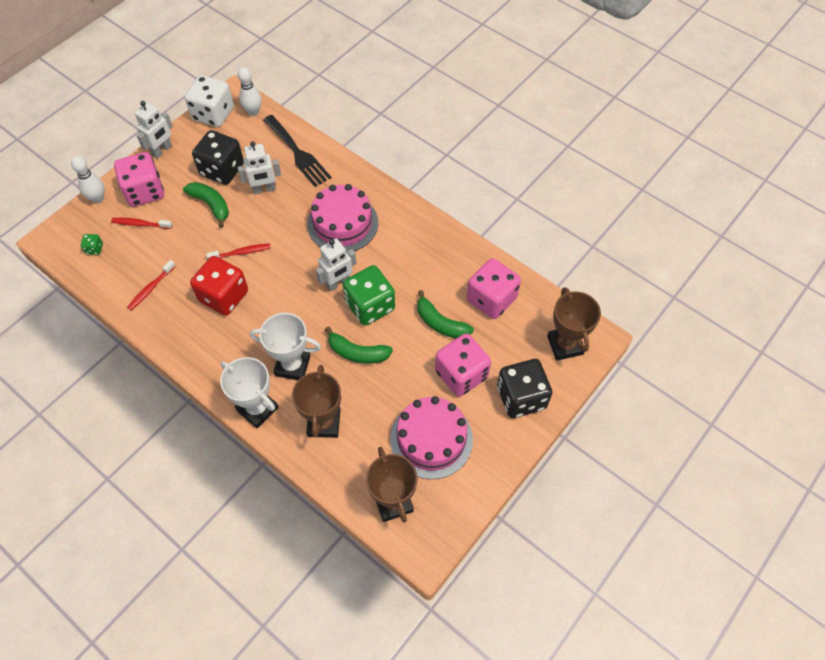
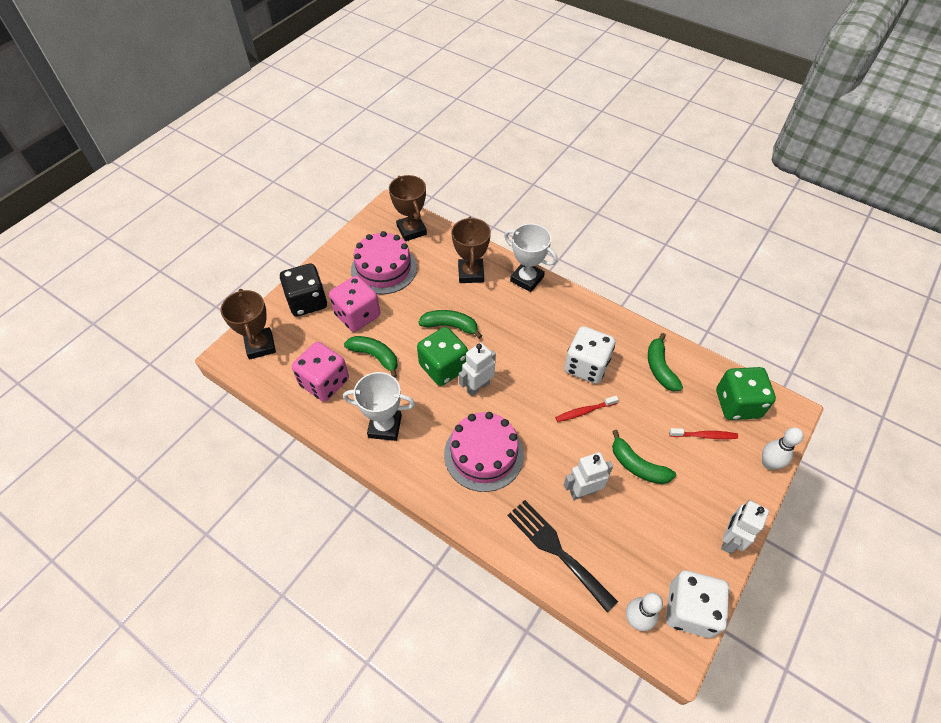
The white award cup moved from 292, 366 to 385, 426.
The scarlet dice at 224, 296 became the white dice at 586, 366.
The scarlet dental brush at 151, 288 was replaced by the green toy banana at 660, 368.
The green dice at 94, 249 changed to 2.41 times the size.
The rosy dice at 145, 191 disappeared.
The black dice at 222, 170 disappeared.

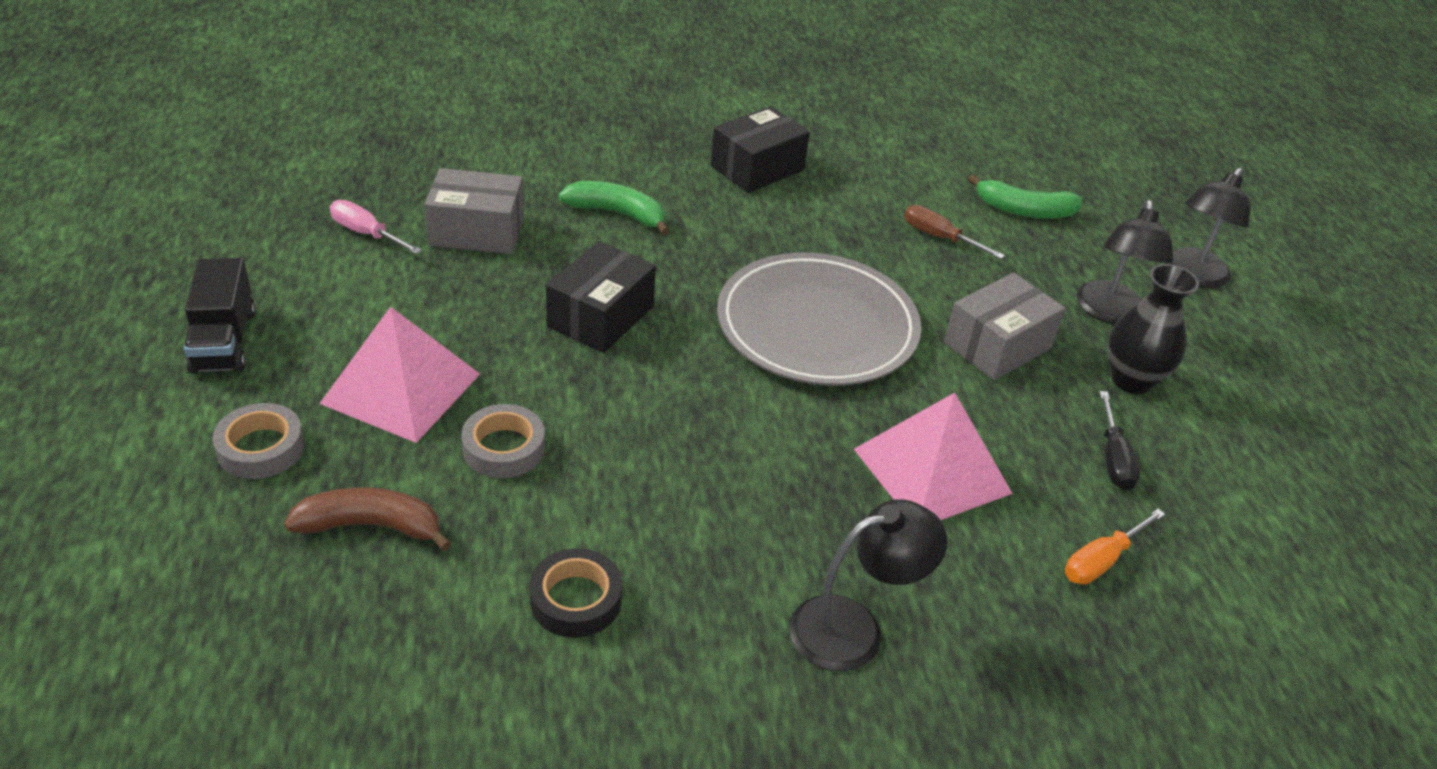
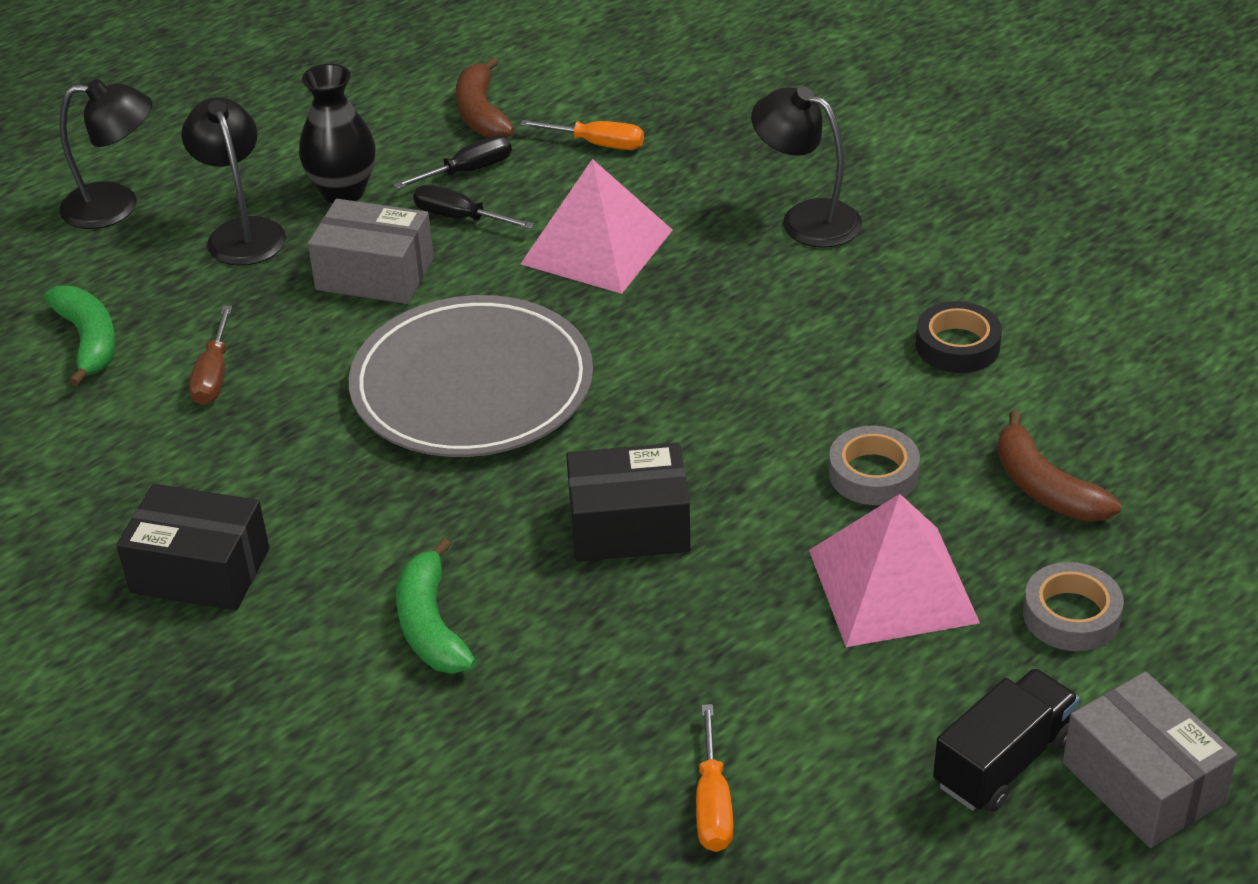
The black lamp at 1109, 312 turned 90 degrees counterclockwise.
The black screwdriver at 460, 218 appeared.
The russet toy banana at 481, 113 appeared.
The rosy screwdriver at 367, 234 became the orange screwdriver at 712, 803.
The grey box moved from 477, 231 to 1142, 783.

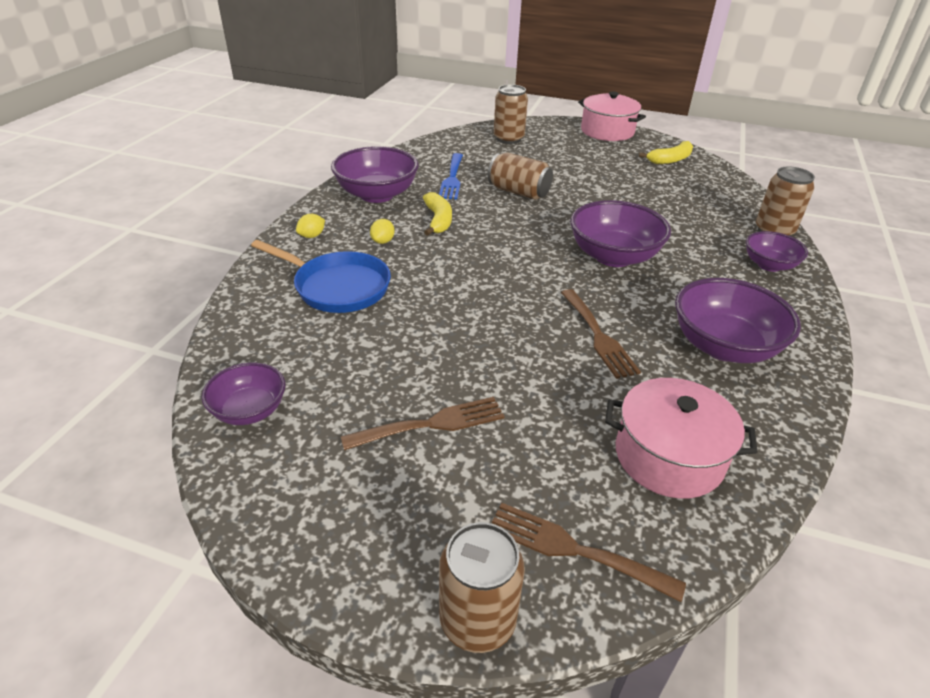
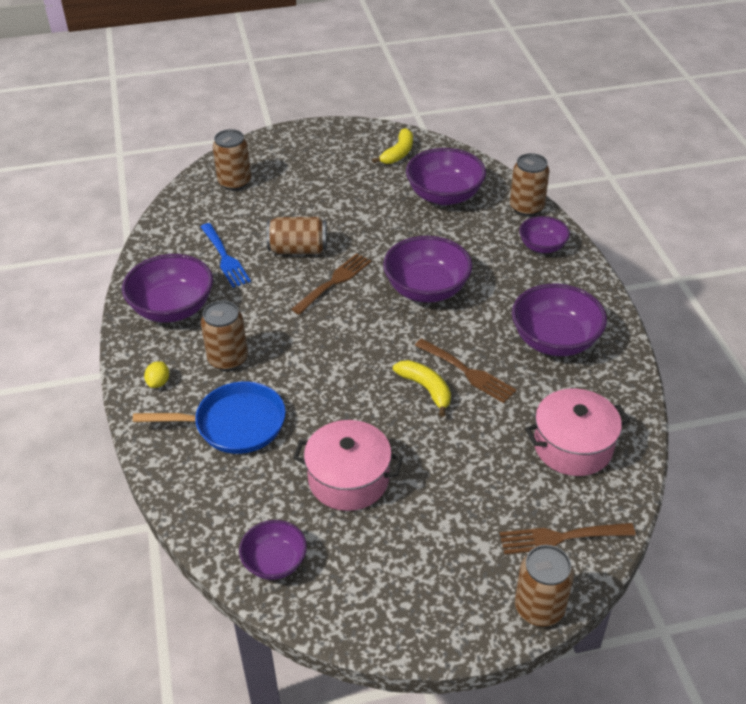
The yellow lemon at 383, 241 was replaced by the russet tin at 228, 359.
The russet table fork moved from 431, 424 to 334, 282.
The rosy cooking pot moved from 607, 131 to 348, 479.
The yellow toy banana moved from 438, 220 to 426, 389.
The royal purple bowl at 444, 195 appeared.

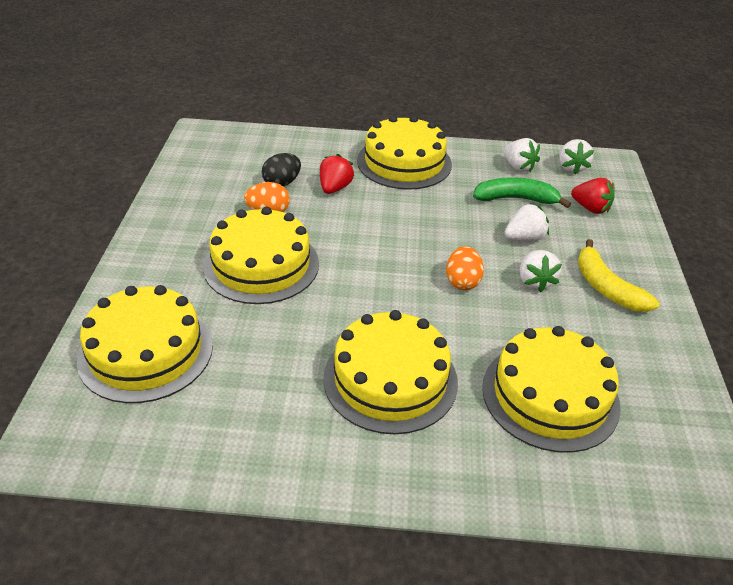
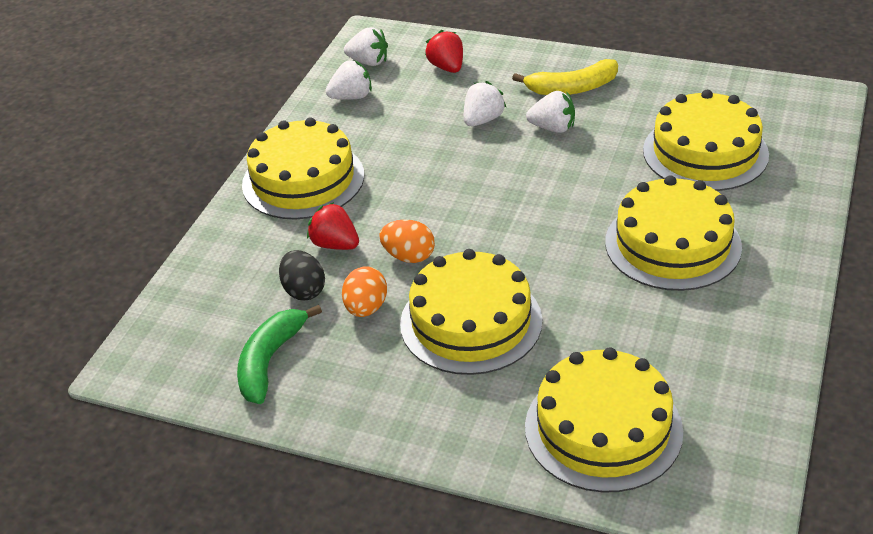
The green toy banana moved from 516, 199 to 270, 360.
The orange toy egg moved from 462, 282 to 409, 256.
The scarlet strawberry at 590, 208 turned 75 degrees counterclockwise.
The white strawberry at 524, 238 turned 45 degrees clockwise.

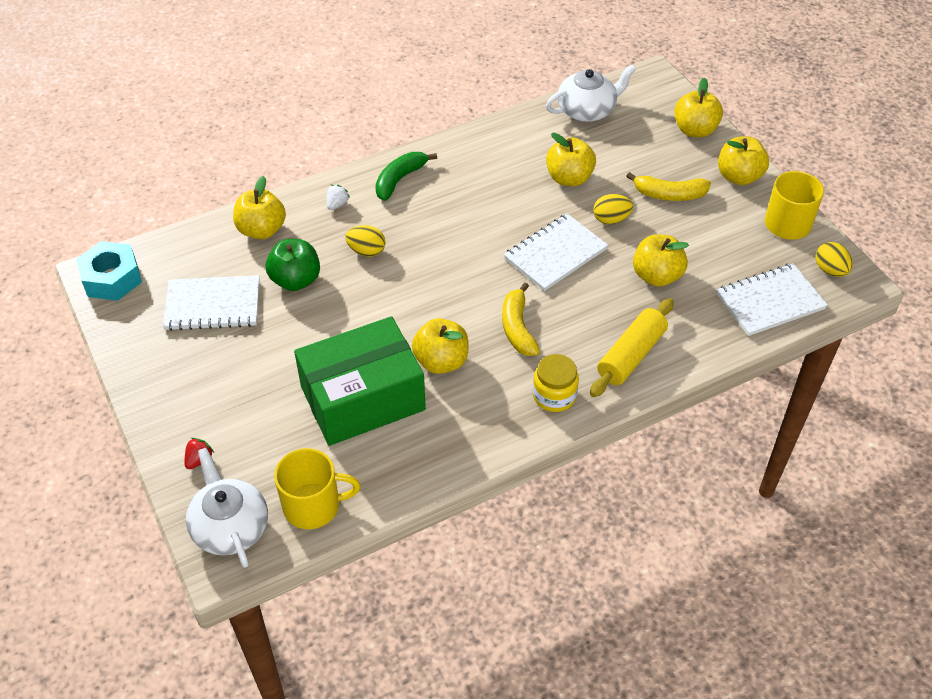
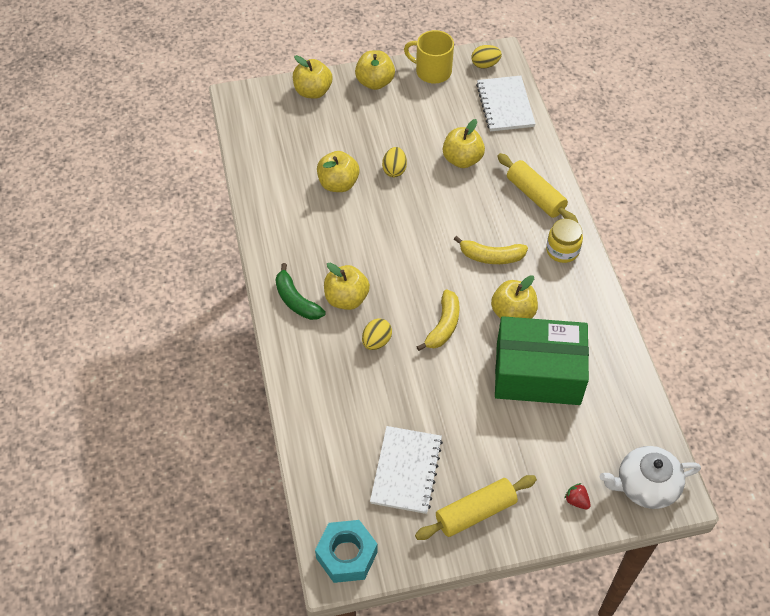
The yellow apple fruit moved from 262, 230 to 346, 299.
The yellow rolling pin at 475, 512 appeared.
The yellow toy banana moved from 669, 194 to 443, 326.
The green box at 362, 398 turned 75 degrees counterclockwise.
The green apple fruit at 296, 280 disappeared.
The yellow mug at 313, 505 disappeared.
The white strawberry at 337, 204 disappeared.
The white notebook at 555, 254 disappeared.
The white teapot at 587, 110 disappeared.

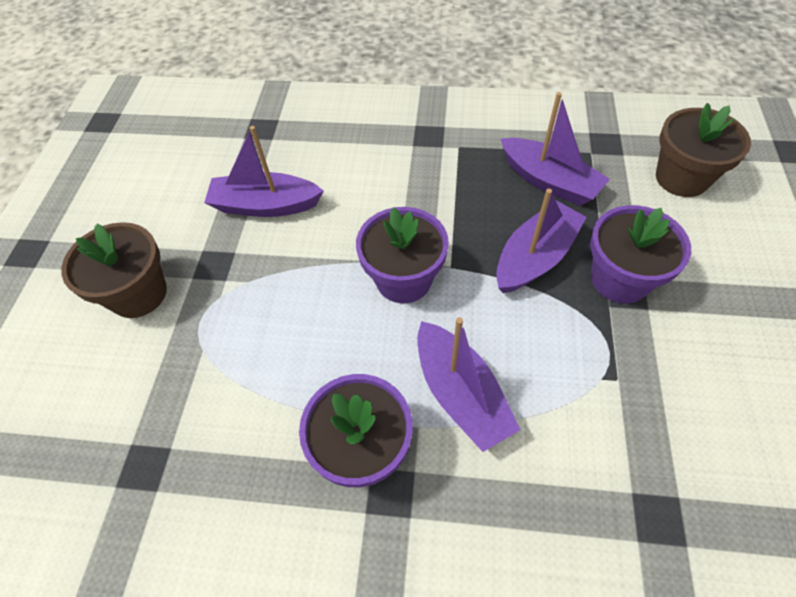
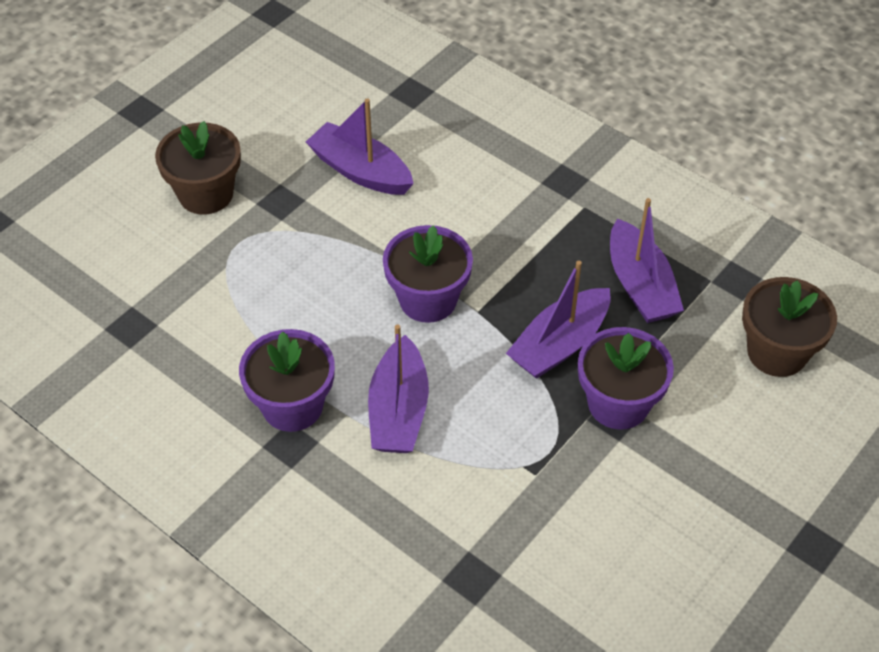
The royal purple sailboat at 535, 257 turned 150 degrees clockwise.

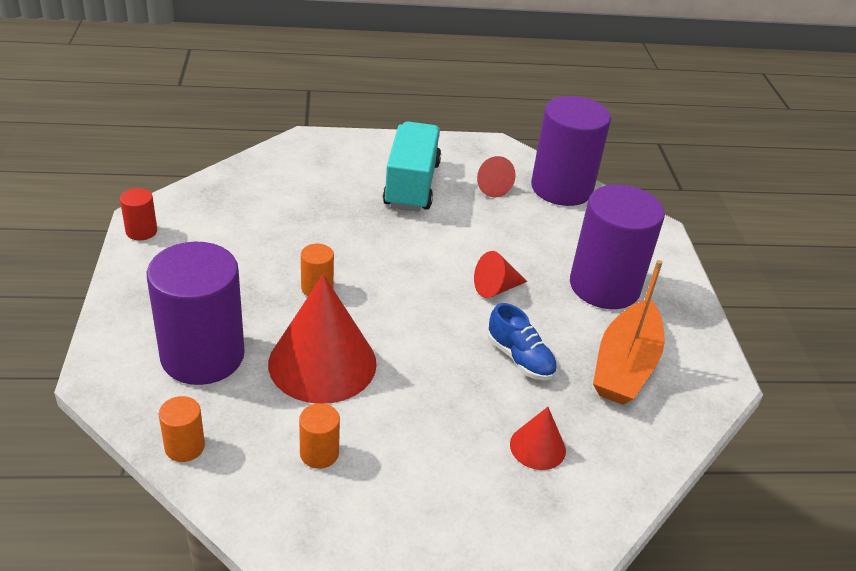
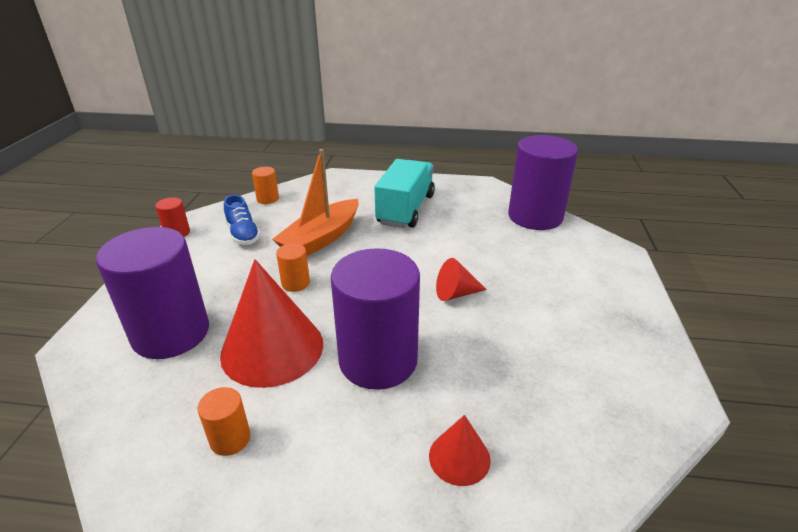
The blue shoe moved from 520, 358 to 243, 234.
The orange cylinder shape moved from 184, 447 to 268, 199.
The orange sailboat moved from 625, 366 to 321, 239.
The royal purple cylinder shape moved from 604, 286 to 378, 360.
The scarlet solid cone at 490, 187 disappeared.

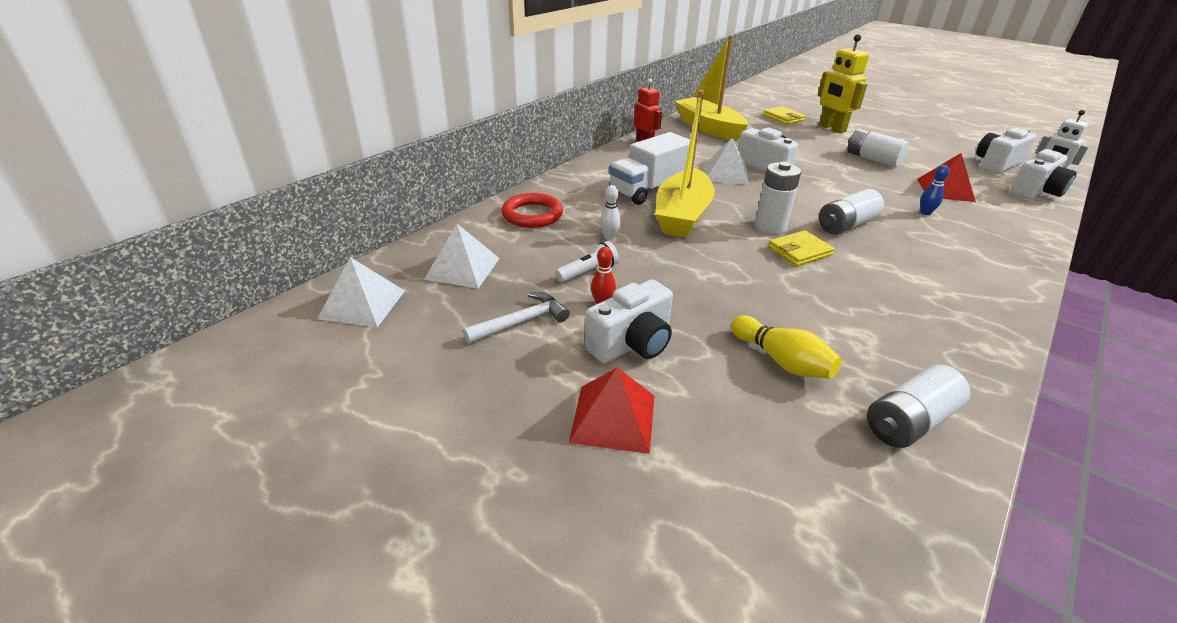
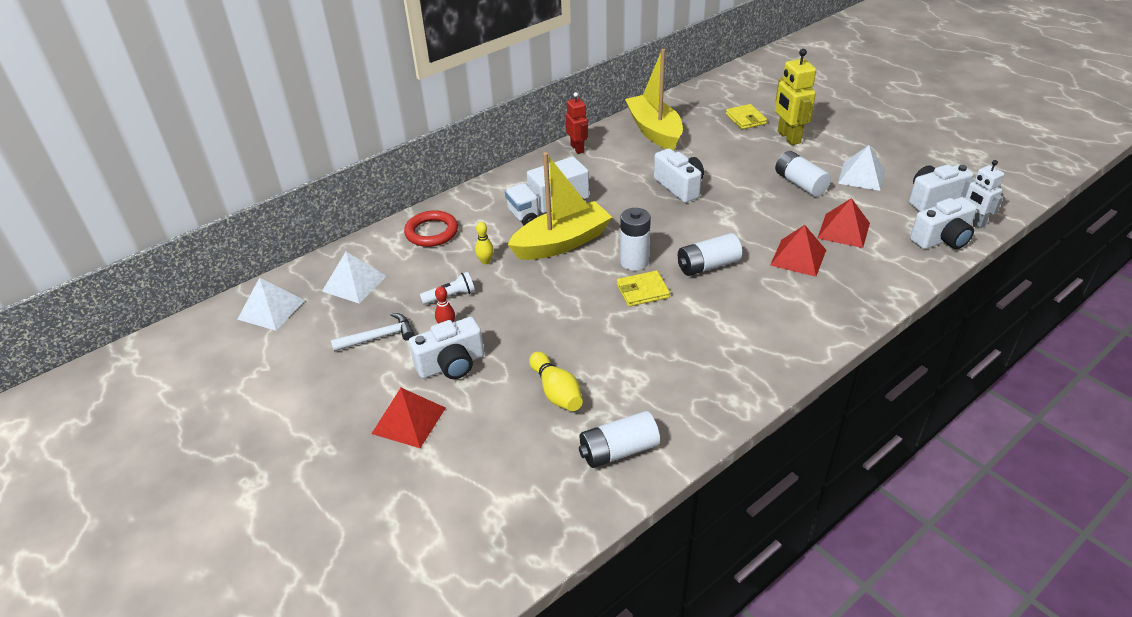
The white bowling pin at 609, 237 became the yellow bowling pin at 485, 261.
The yellow sailboat at 682, 215 turned 150 degrees counterclockwise.
The blue bowling pin at 925, 213 was replaced by the scarlet pyramid at 798, 257.
The white pyramid moved from 726, 174 to 861, 176.

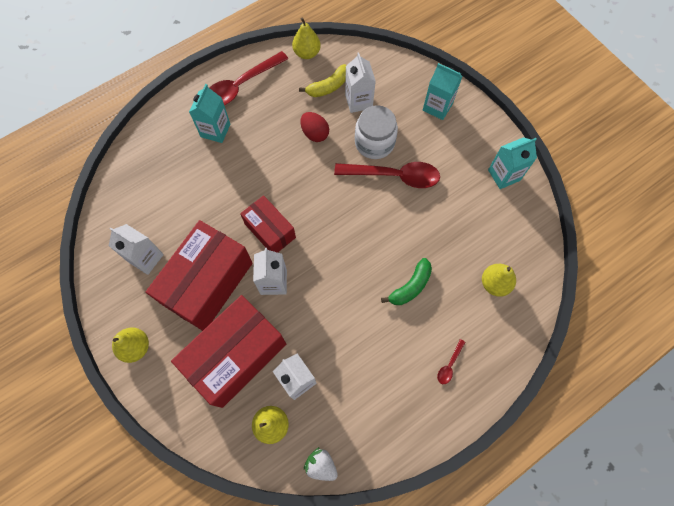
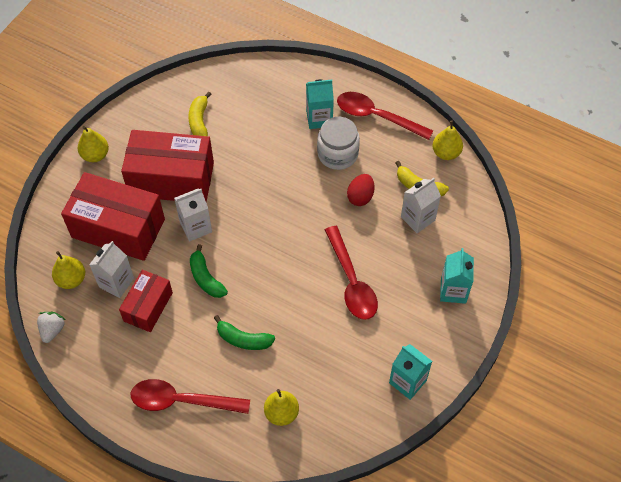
The scarlet box moved from 270, 230 to 148, 307.
The scarlet teaspoon at 449, 365 changed to 2.36 times the size.
The yellow toy banana at 199, 121 appeared.
The green toy banana at 206, 278 appeared.
The white preserve jar moved from 374, 142 to 337, 154.
The white milk carton at 146, 258 disappeared.

